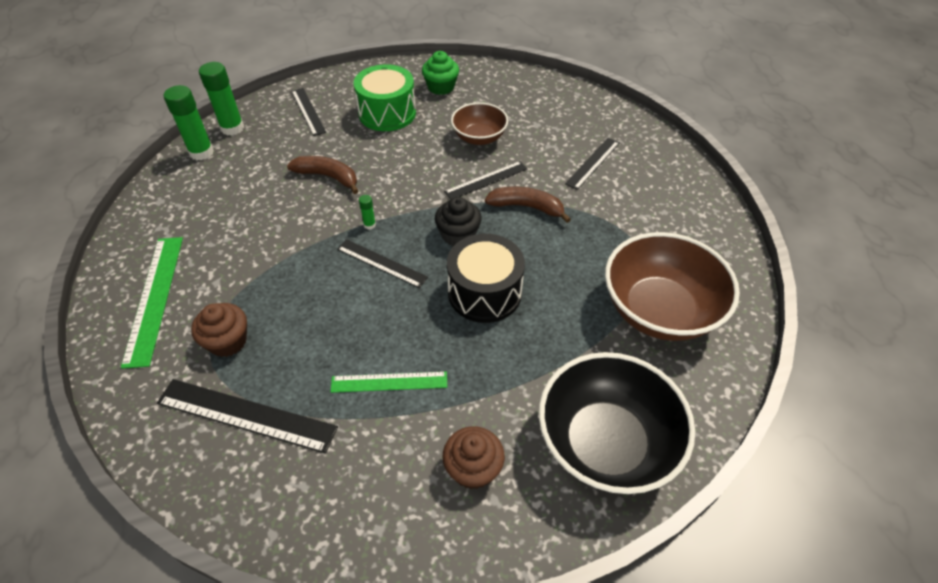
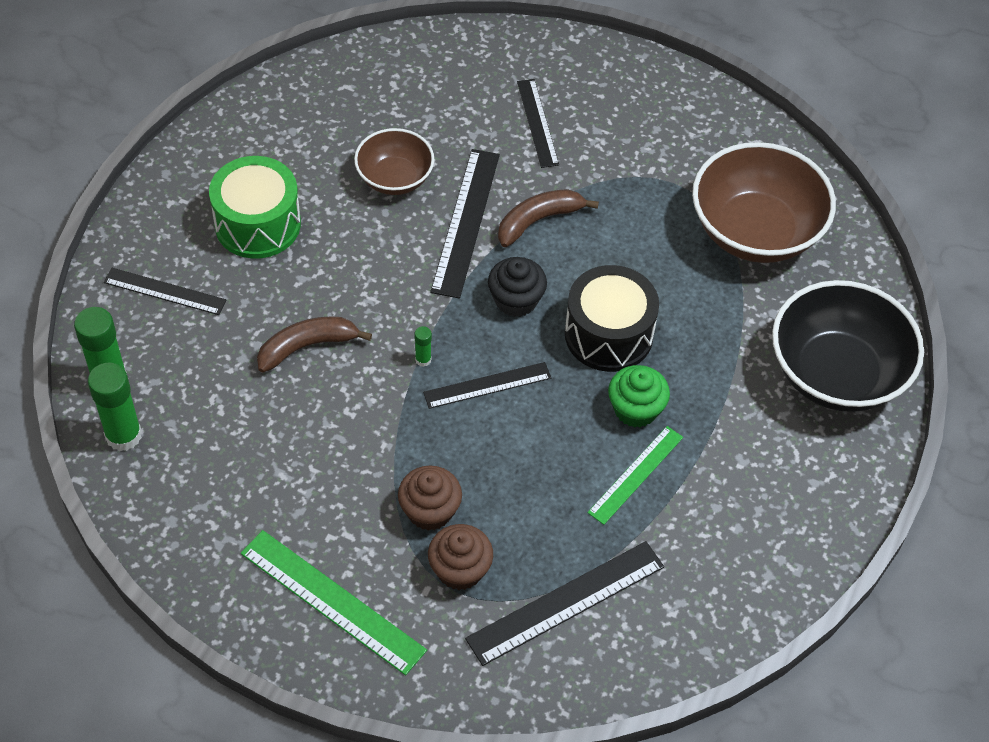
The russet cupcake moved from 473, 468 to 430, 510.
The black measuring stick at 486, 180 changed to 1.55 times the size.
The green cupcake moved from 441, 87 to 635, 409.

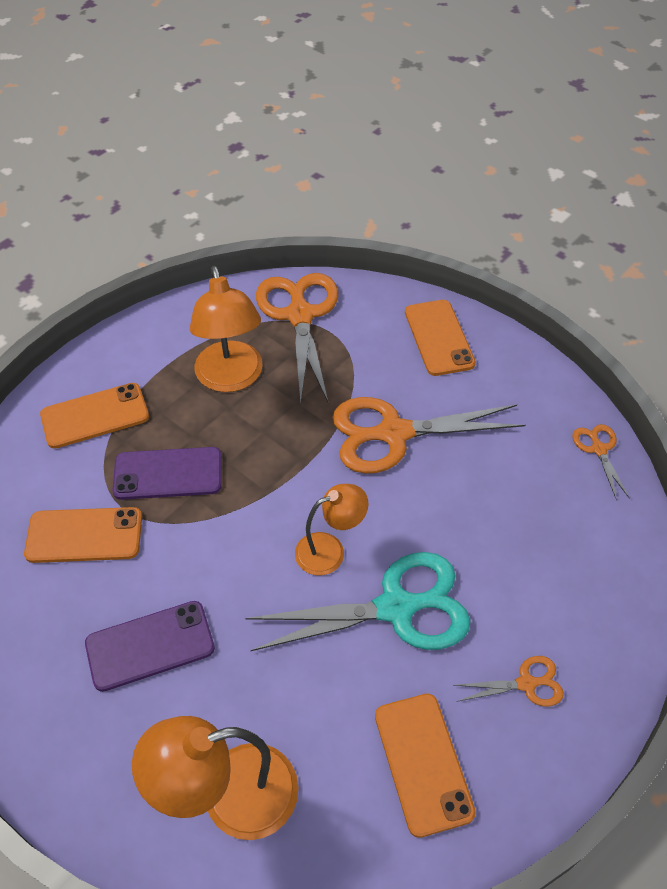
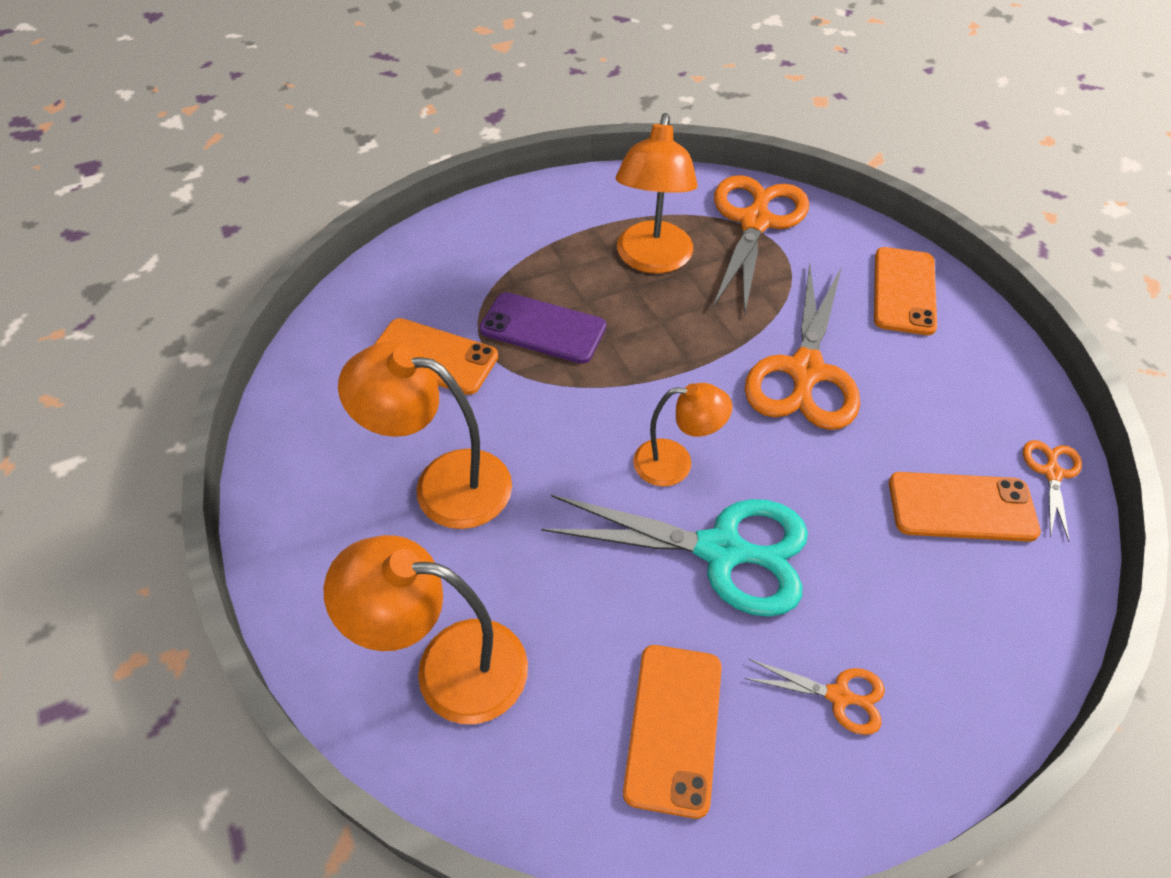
The royal purple phone at 150, 646 was replaced by the orange lamp at 443, 484.
The orange shears at 394, 433 turned 90 degrees counterclockwise.
The orange phone moved from 95, 416 to 961, 507.

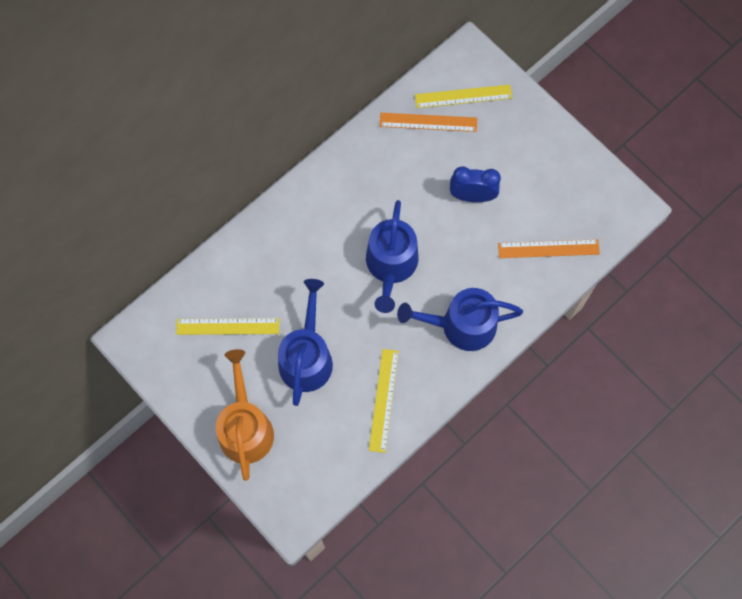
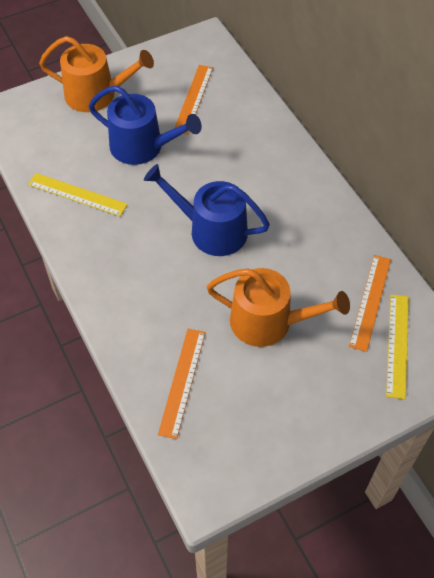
The yellow measuring stick at 227, 326 became the orange measuring stick at 193, 99.
The blue bedside clock at 472, 196 was replaced by the orange watering can at 268, 322.
The blue watering can at 461, 325 disappeared.

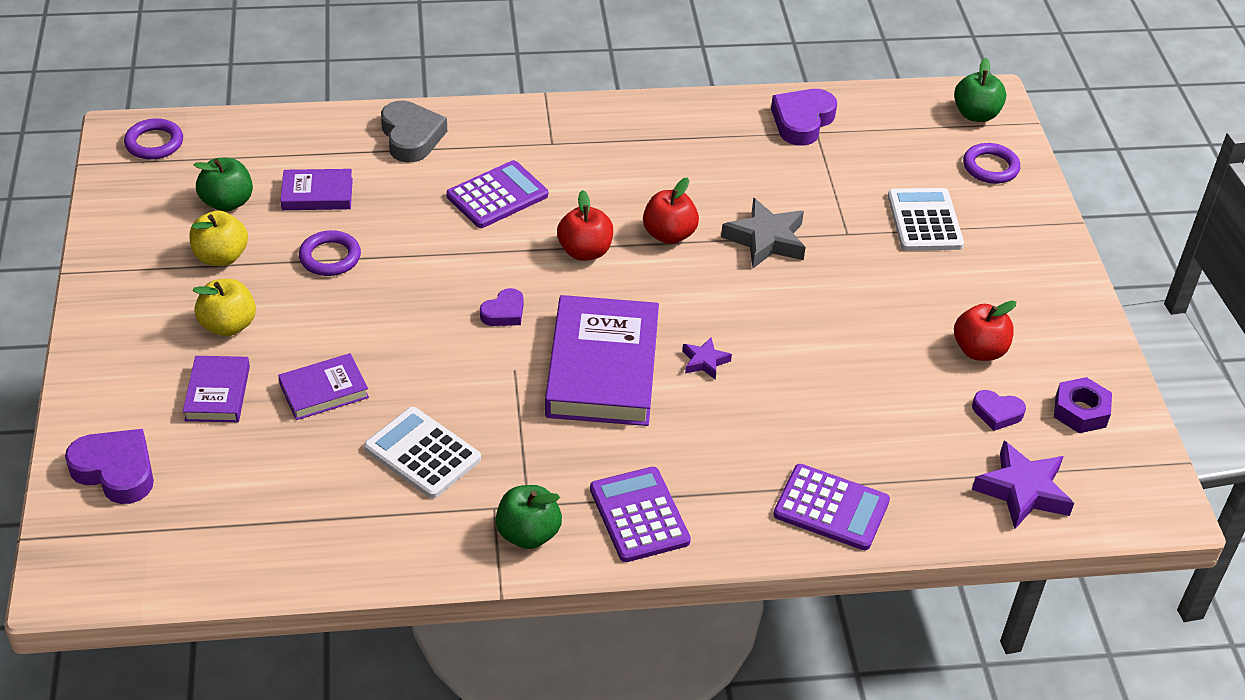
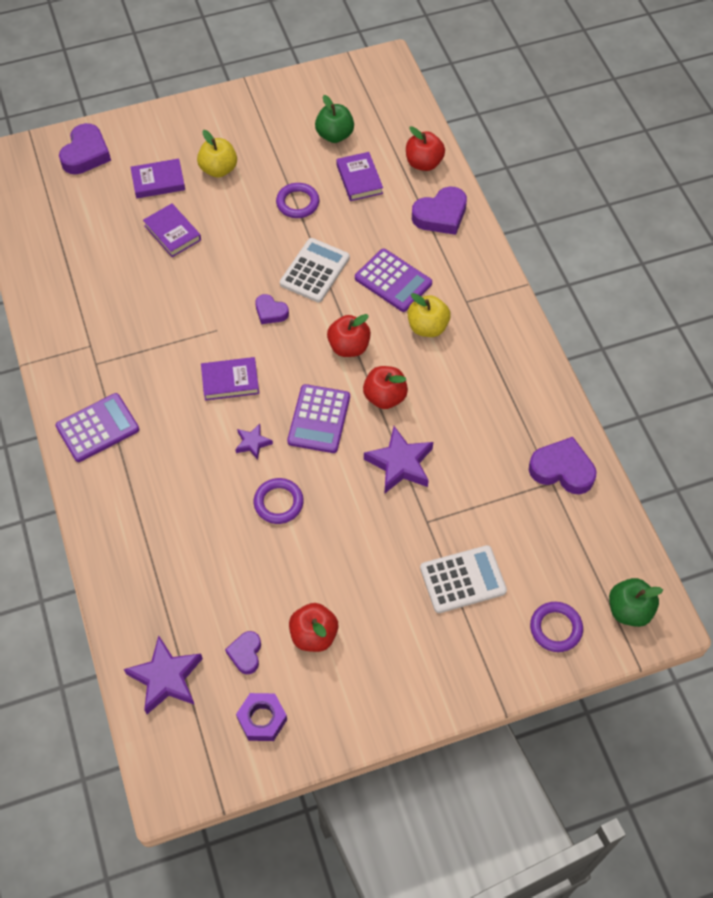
The royal purple book at 602, 368 changed to 0.51 times the size.
The royal purple torus moved from 154, 143 to 278, 503.
The white pocket calculator moved from 422, 453 to 315, 271.
The royal purple pocket calculator moved from 831, 508 to 319, 419.
The grey star shape at 766, 240 became the royal purple star shape at 400, 464.
The scarlet apple fruit at 424, 163 appeared.
The yellow apple fruit moved from 221, 257 to 427, 327.
The grey heart at 411, 137 became the royal purple heart at 441, 215.
The green apple fruit at 528, 534 disappeared.

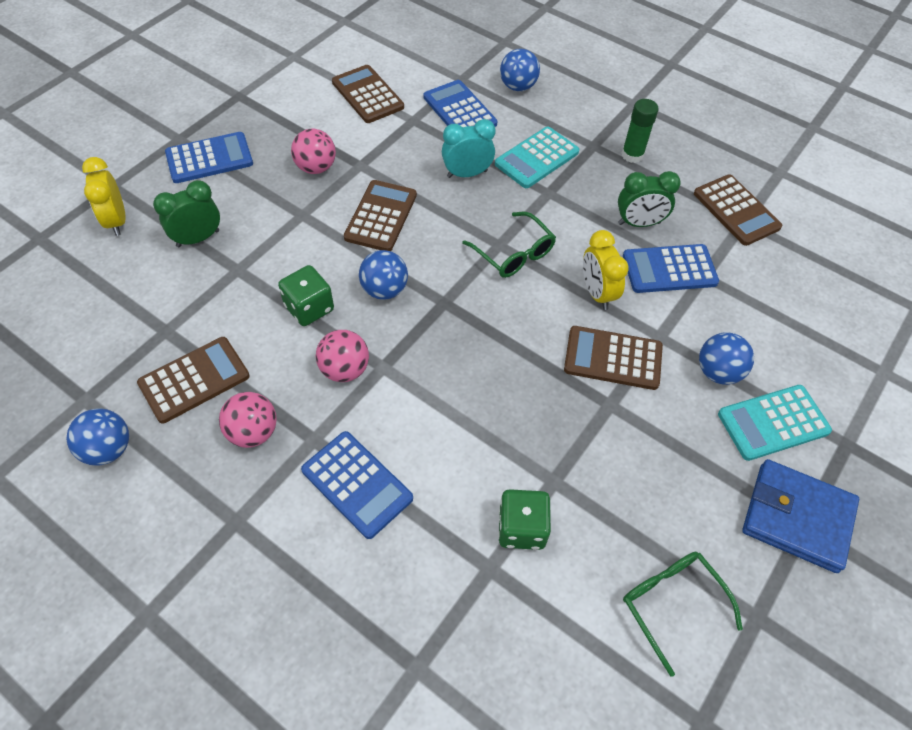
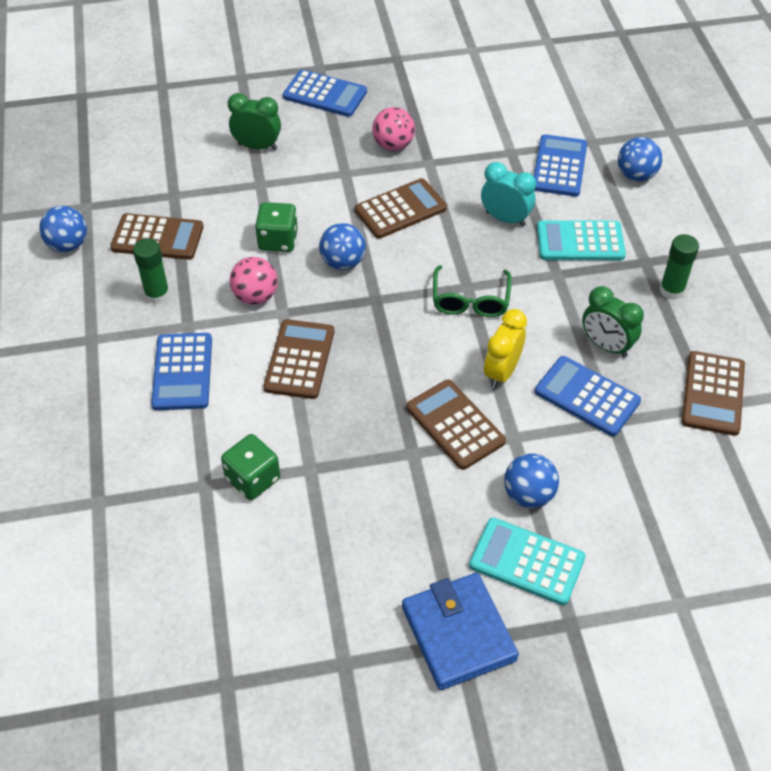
The rosy play ball at 253, 432 was replaced by the green glue stick at 157, 294.
The russet pocket calculator moved from 367, 95 to 299, 359.
The yellow bedside clock at 116, 221 disappeared.
The green eyeglasses at 671, 604 disappeared.

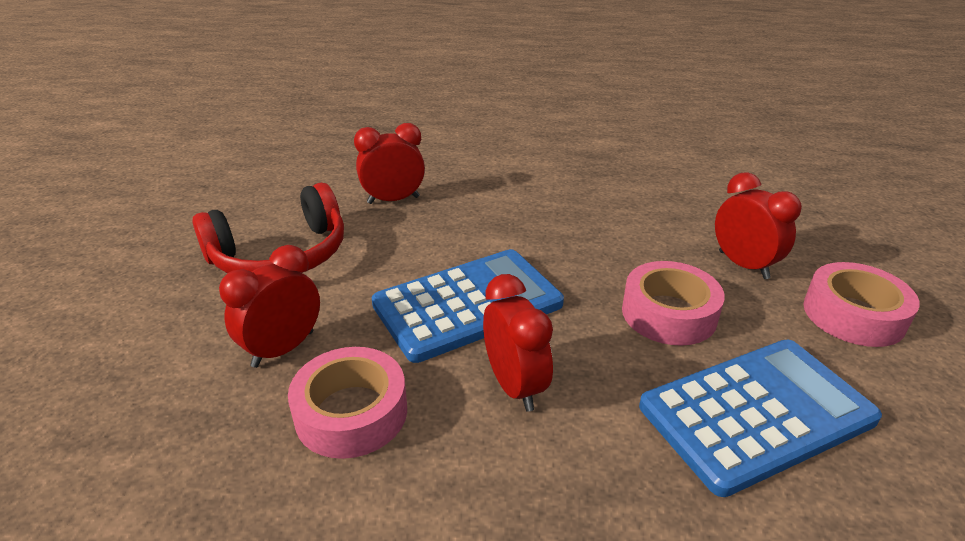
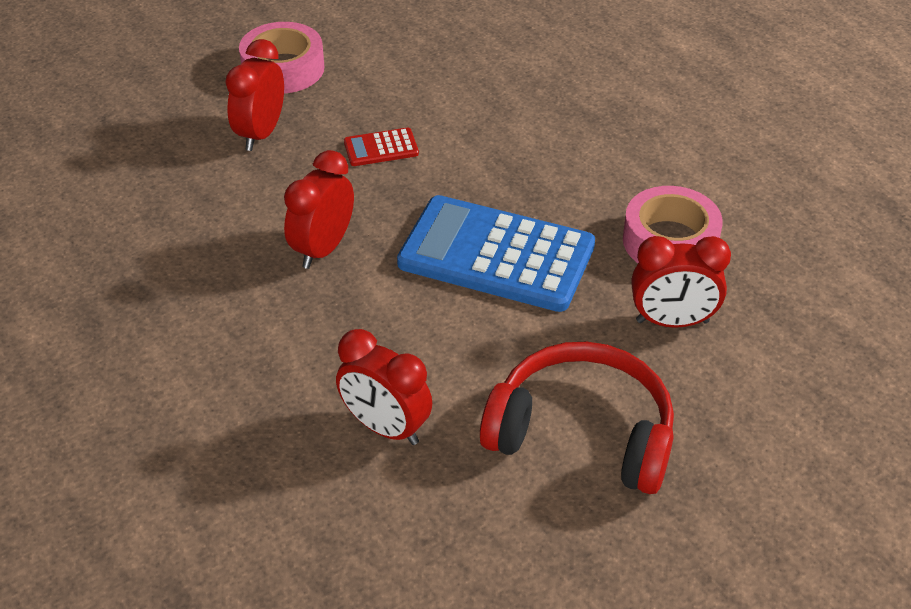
The scarlet bedside clock moved from 514, 386 to 323, 249.
The rosy tape at 669, 313 was replaced by the scarlet pocket calculator at 381, 148.
The blue pocket calculator at 756, 413 disappeared.

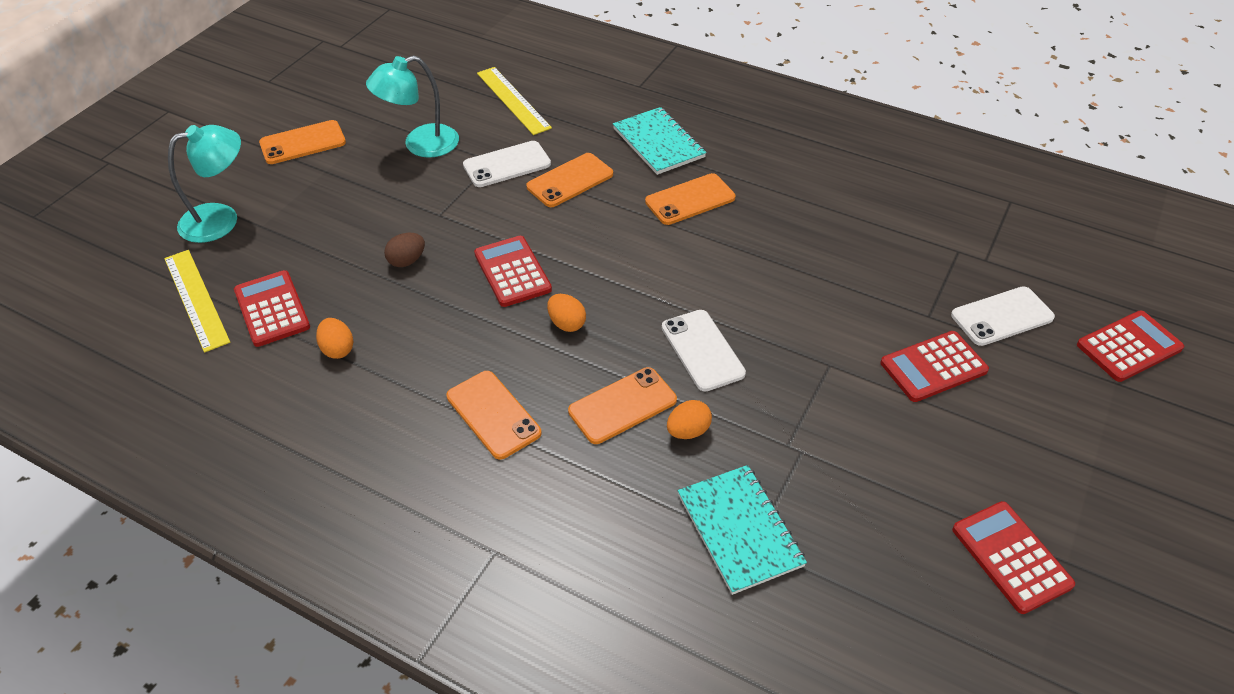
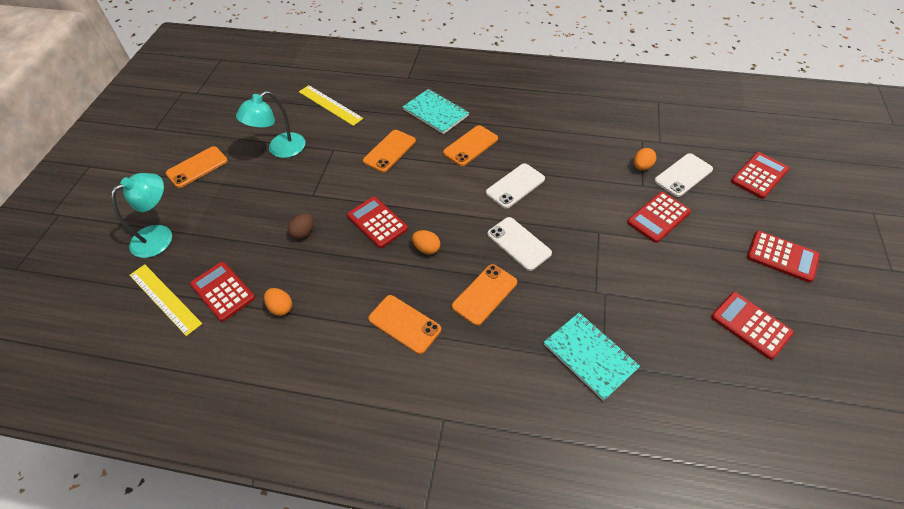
The white phone moved from 507, 165 to 515, 186.
The orange toy egg moved from 688, 431 to 642, 166.
The scarlet pocket calculator at 782, 256 appeared.

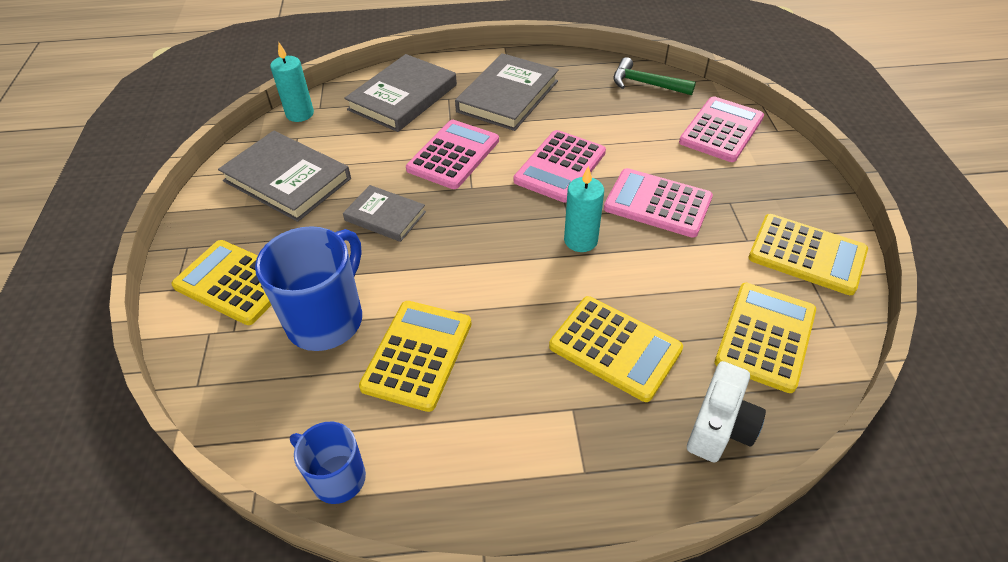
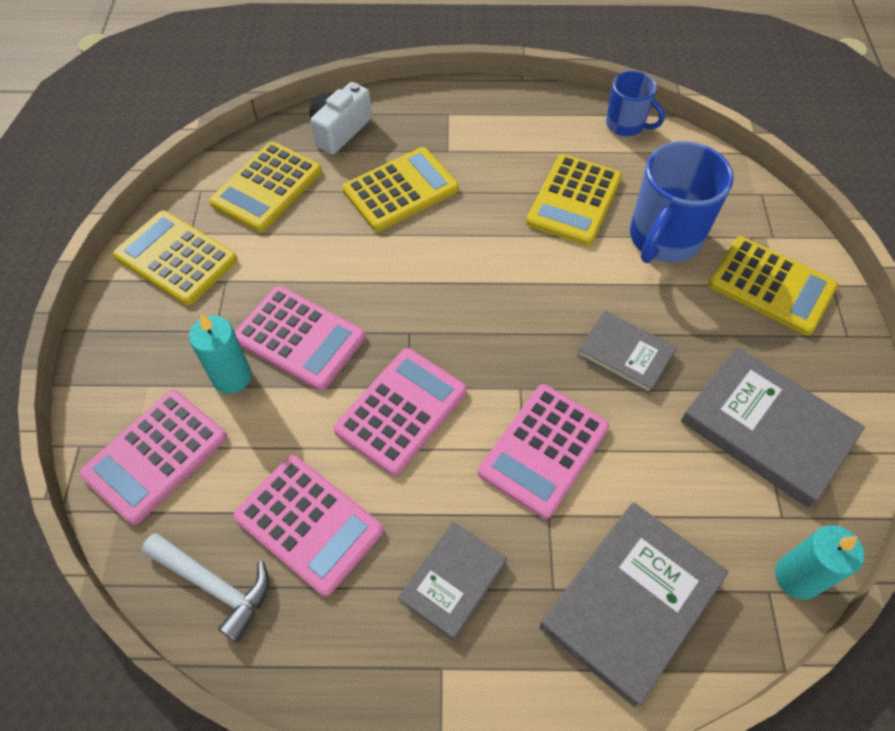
The green carpenter's hammer at 645, 84 became the white carpenter's hammer at 215, 585.
The aqua wax candle moved from 580, 240 to 232, 377.
The rosy pocket calculator at 309, 524 appeared.
The yellow pocket calculator at 615, 348 turned 105 degrees clockwise.
The grey book at 507, 96 changed to 0.60 times the size.

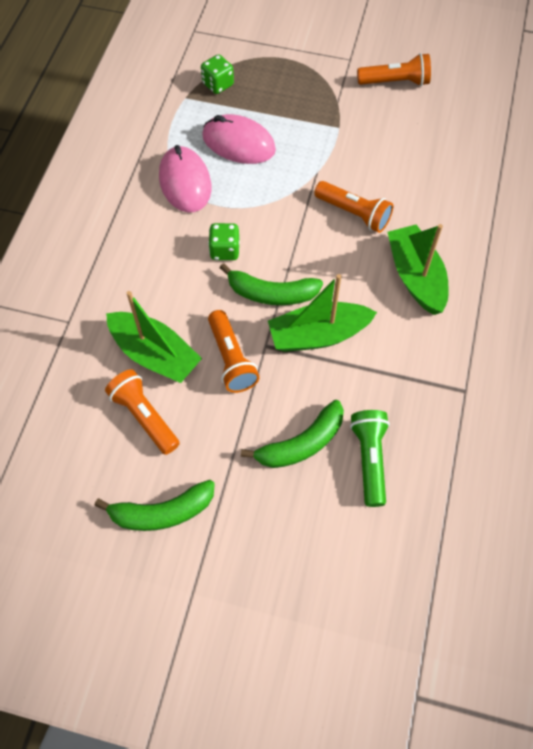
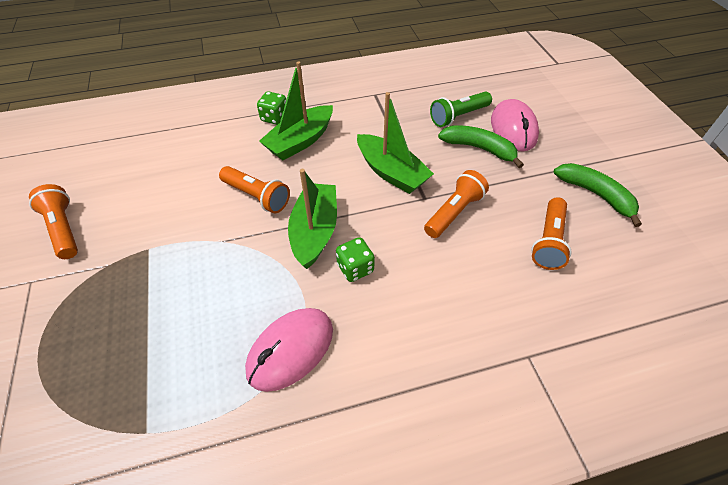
The orange flashlight at 354, 213 turned 120 degrees clockwise.
The green dice moved from 218, 84 to 274, 118.
The green sailboat moved from 155, 355 to 315, 231.
The rosy PC mouse moved from 238, 143 to 513, 129.
The green toy banana at 271, 293 disappeared.

